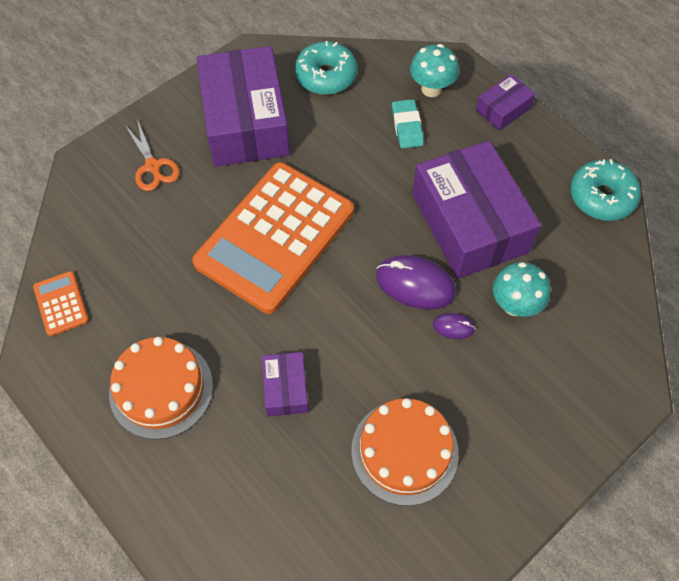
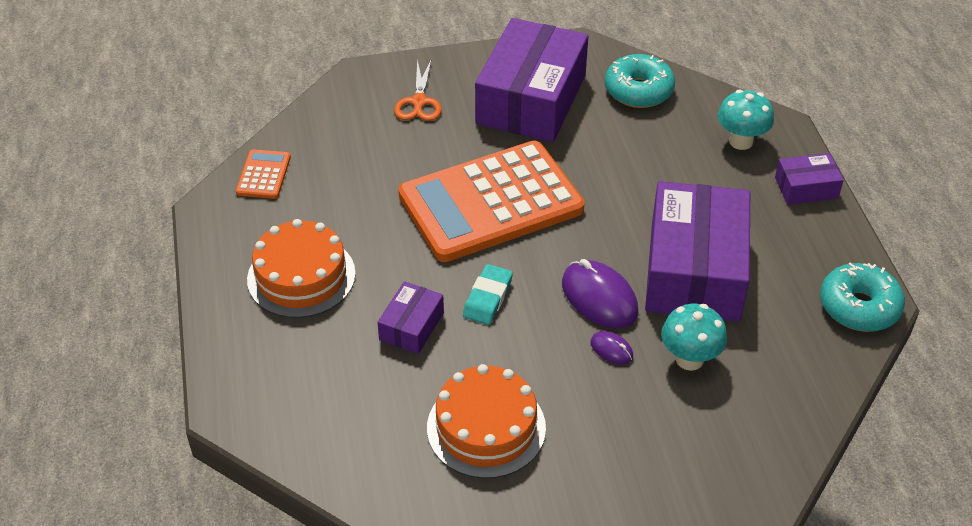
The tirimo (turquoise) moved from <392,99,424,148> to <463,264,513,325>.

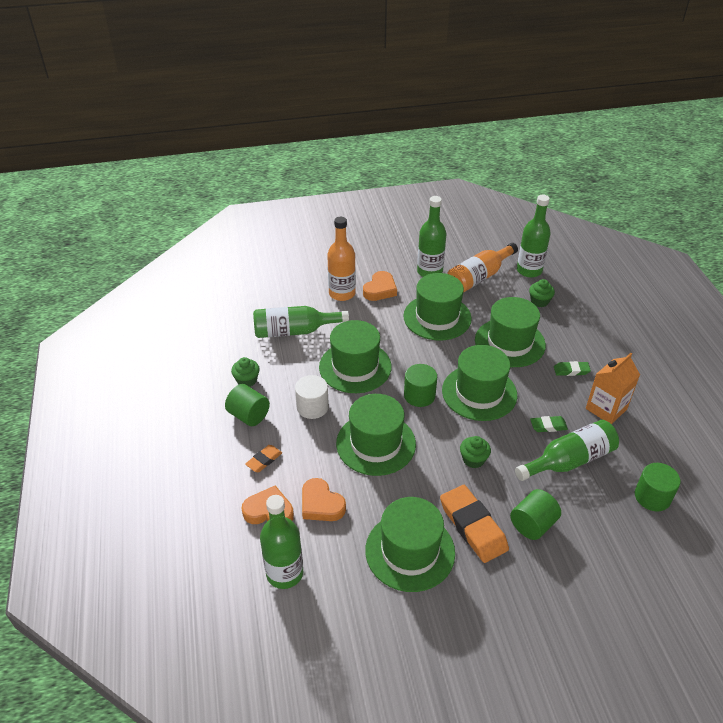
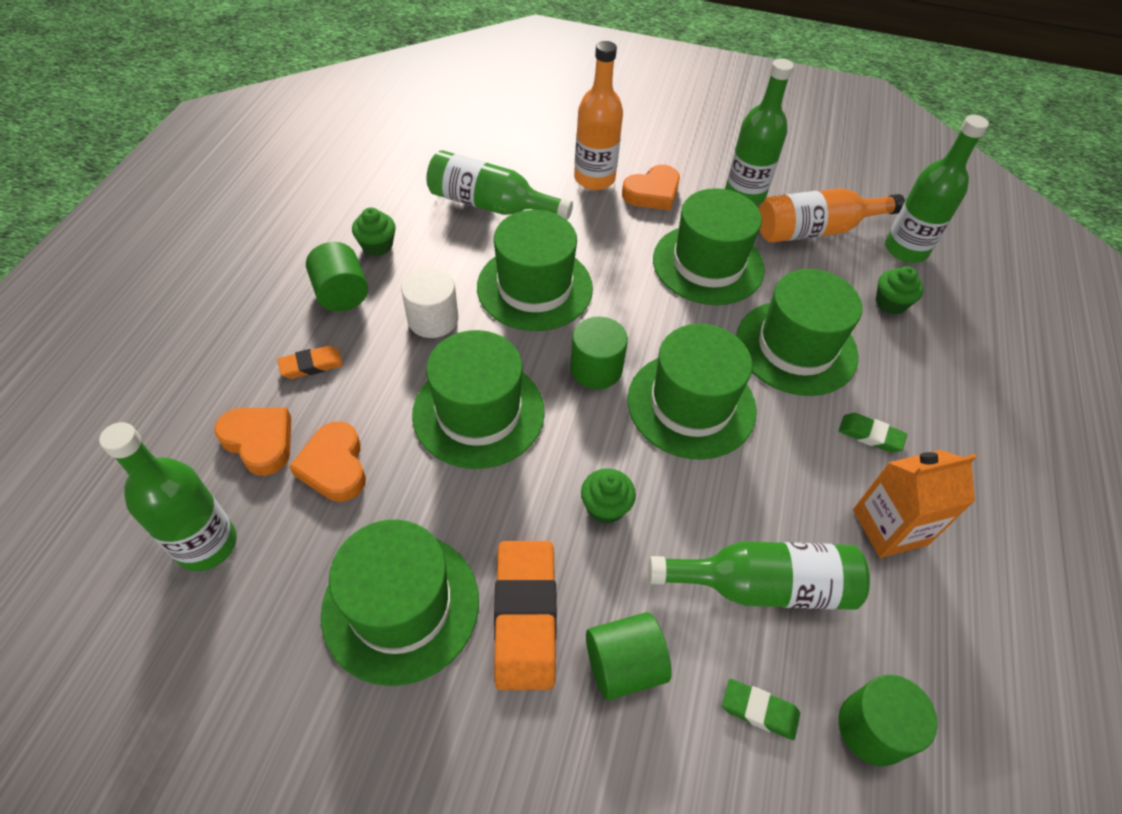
The tirimo (green) moved from <530,416,568,432> to <722,679,800,740>.

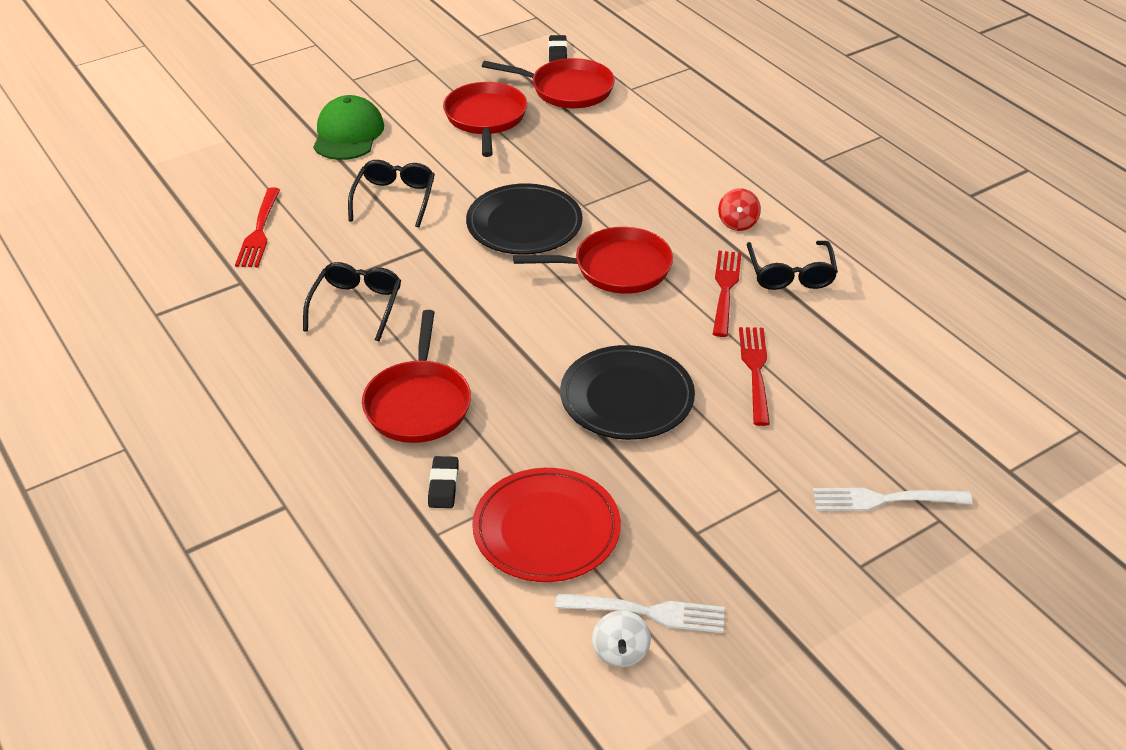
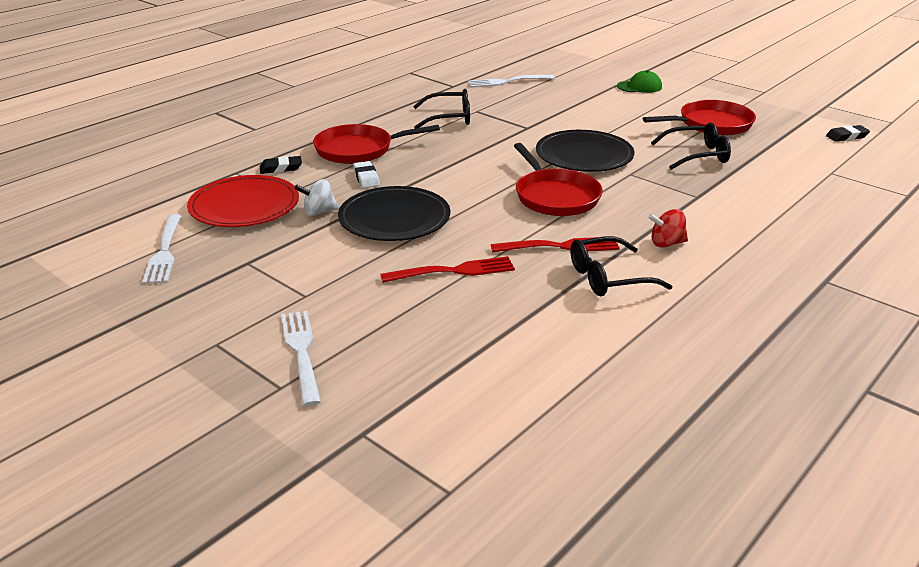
The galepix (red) at <482,58,615,108> disappeared.
The tirimo (white) at <353,161,380,188> appeared.
The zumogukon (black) moved from <348,160,435,227> to <651,123,731,170>.
The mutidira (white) moved from <592,610,651,667> to <294,179,339,216>.
The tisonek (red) at <235,187,280,267> became the tisonek (white) at <468,75,555,88>.
The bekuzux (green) at <313,95,384,160> changed to 0.64 times the size.

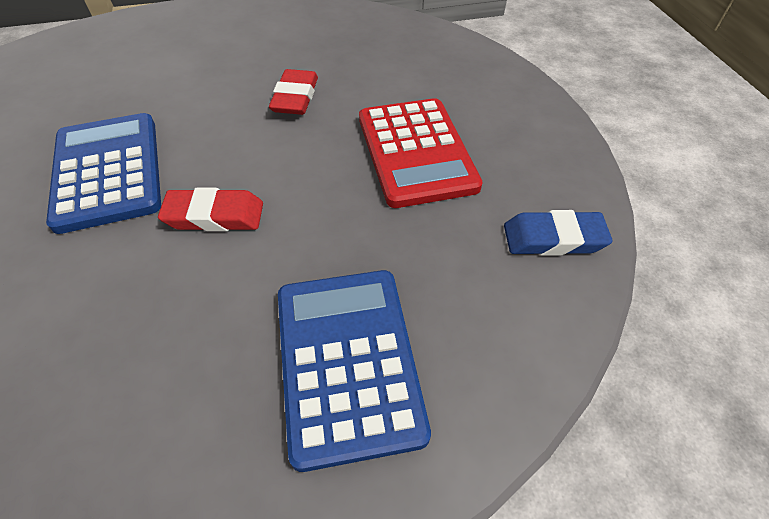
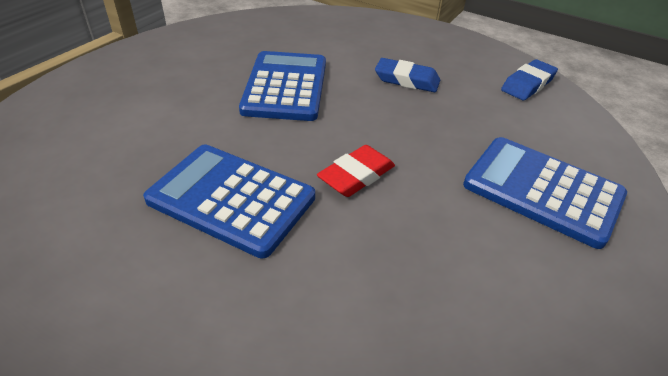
The tirimo (red) at <269,69,318,115> was replaced by the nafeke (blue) at <239,51,326,121>.
The nafeke (red) at <359,98,483,208> was replaced by the tirimo (blue) at <375,58,440,92>.

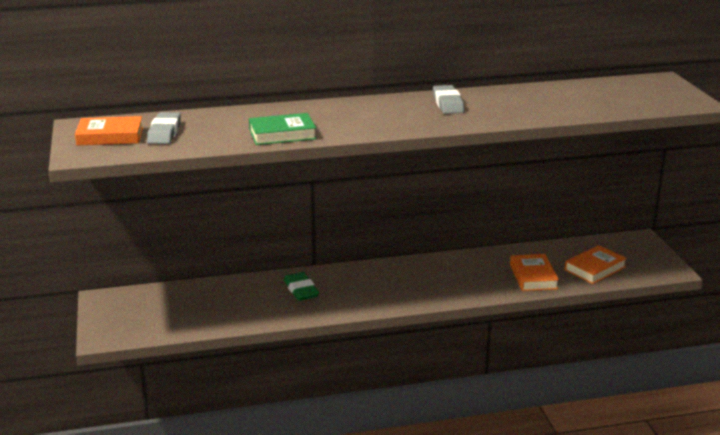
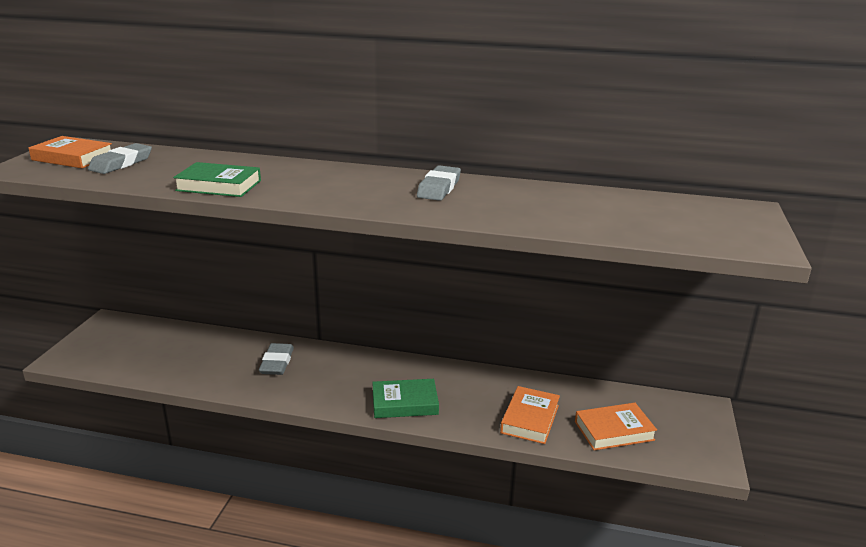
The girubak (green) at <372,379,439,418> appeared.
The tirimo (green) at <284,272,319,301> became the tirimo (grey) at <259,343,294,375>.

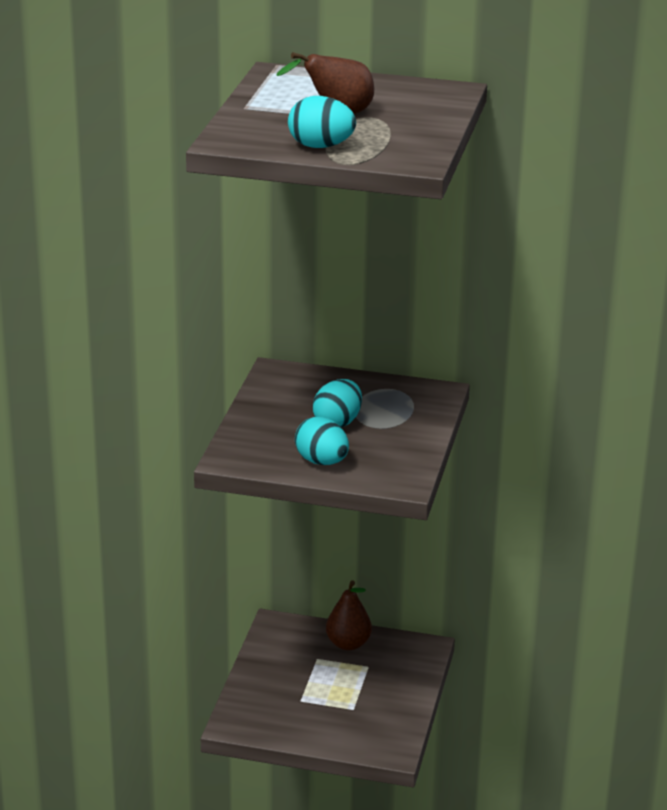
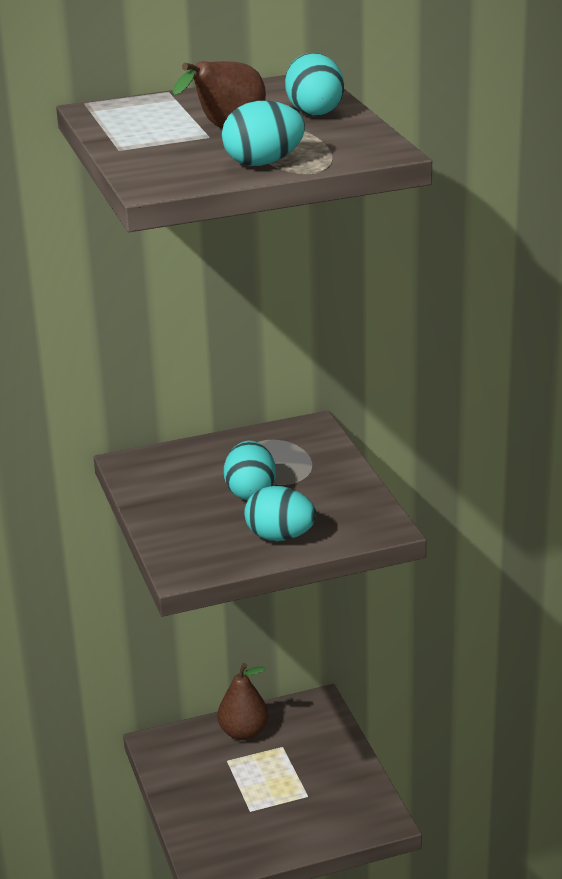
The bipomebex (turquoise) at <285,53,344,116> appeared.

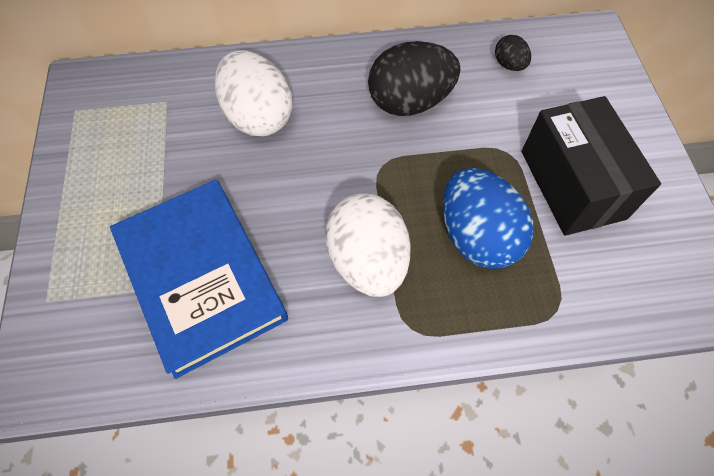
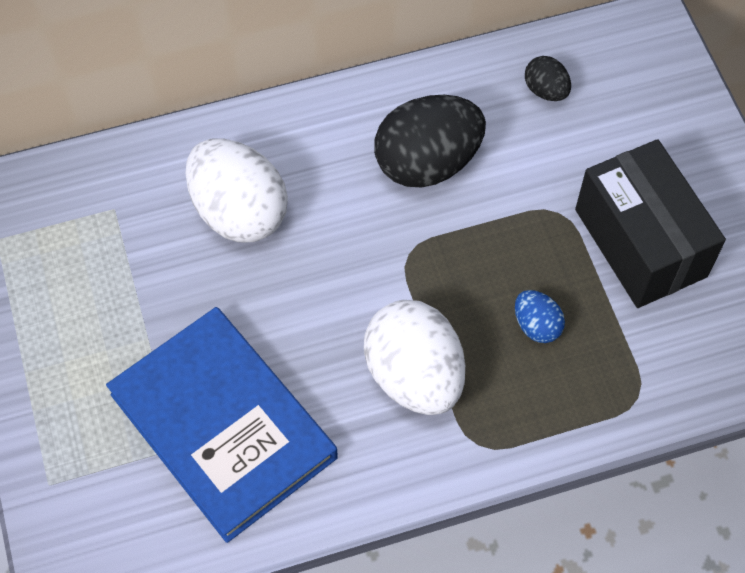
The bipomebex (blue) at <443,168,534,269> changed to 0.48 times the size.

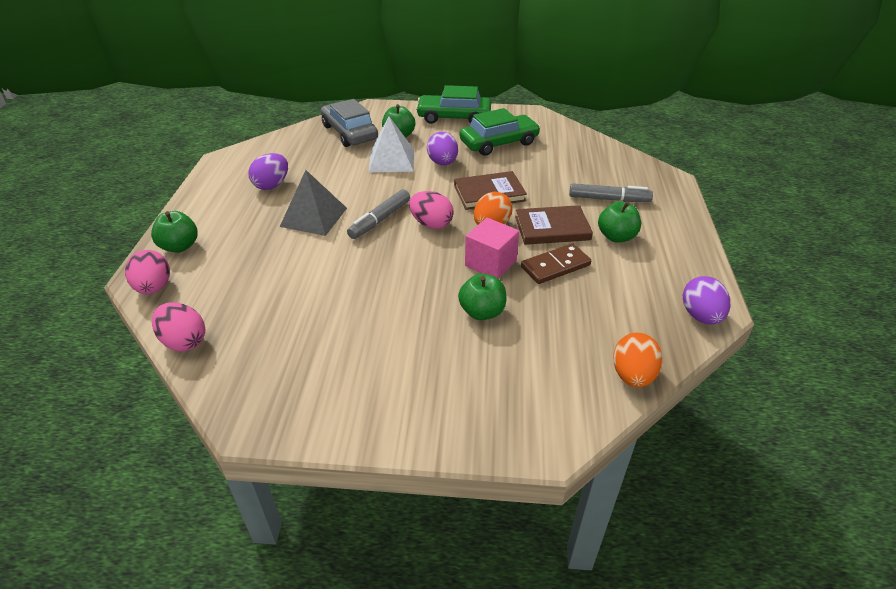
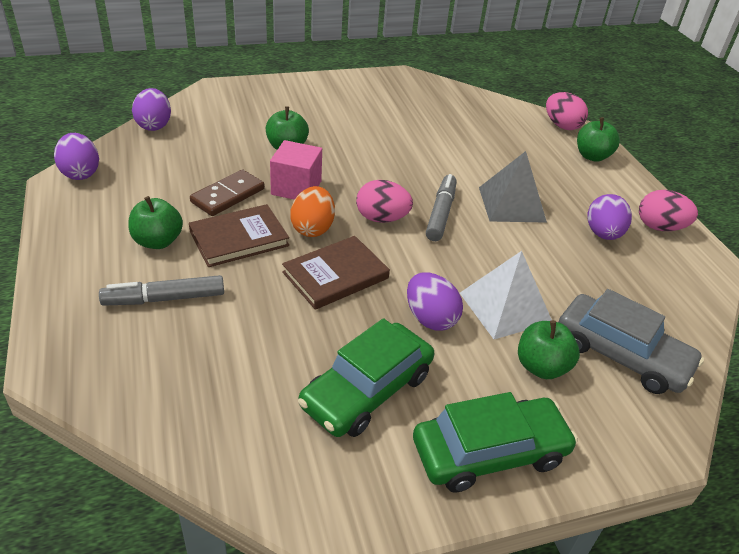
The bipomebex (pink) moved from <152,302,205,351> to <639,190,698,231>.
The bipomebex (orange) at <613,333,662,387> became the bipomebex (purple) at <132,88,171,131>.

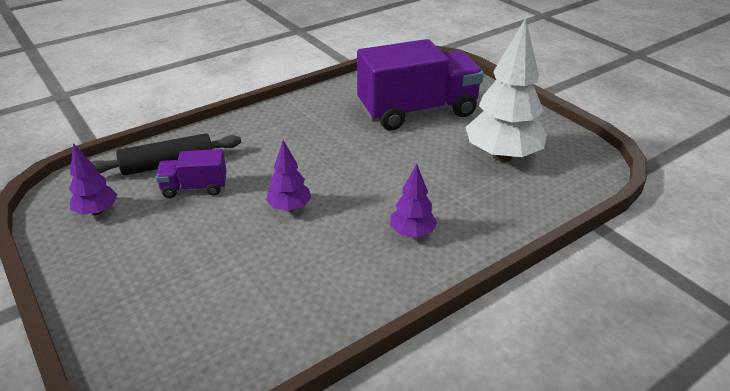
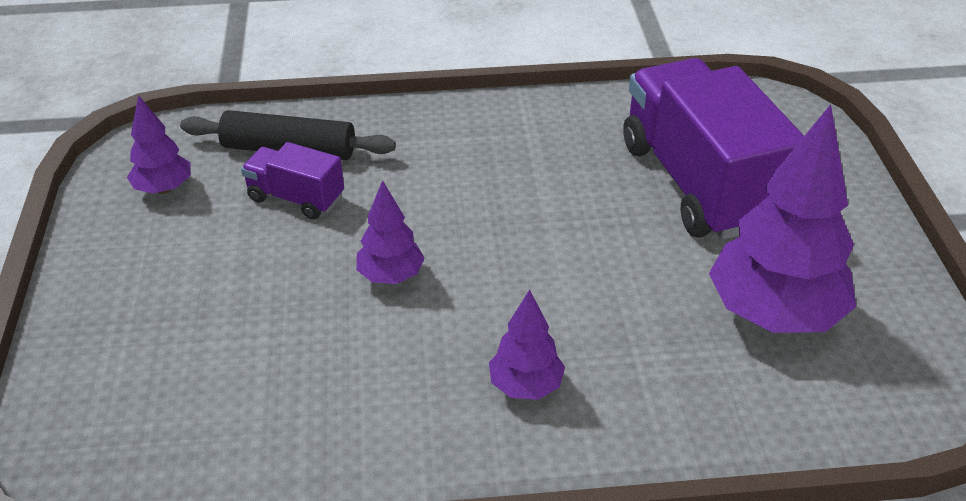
The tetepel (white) at <466,18,547,162> became the tetepel (purple) at <709,104,856,333>.
The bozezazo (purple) at <357,39,484,130> turned 120 degrees counterclockwise.

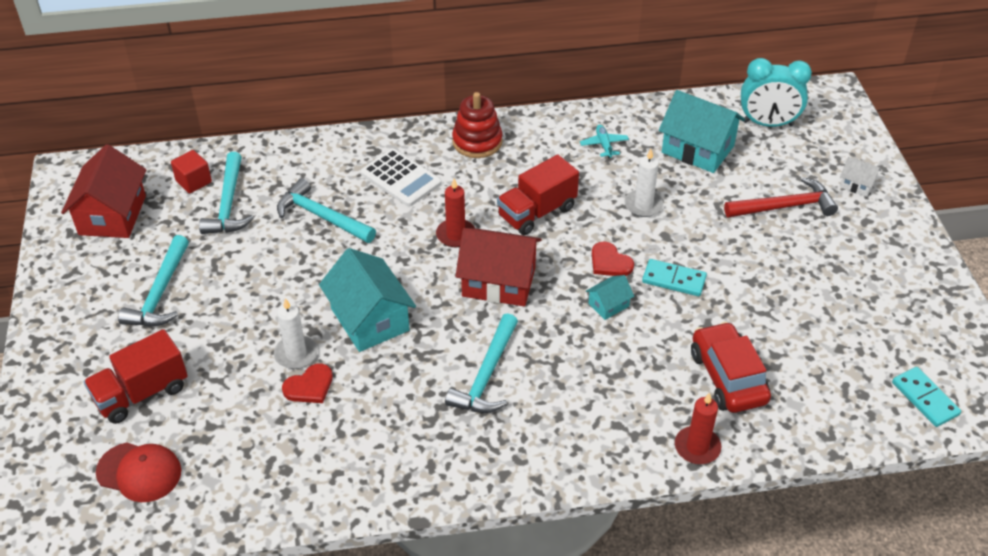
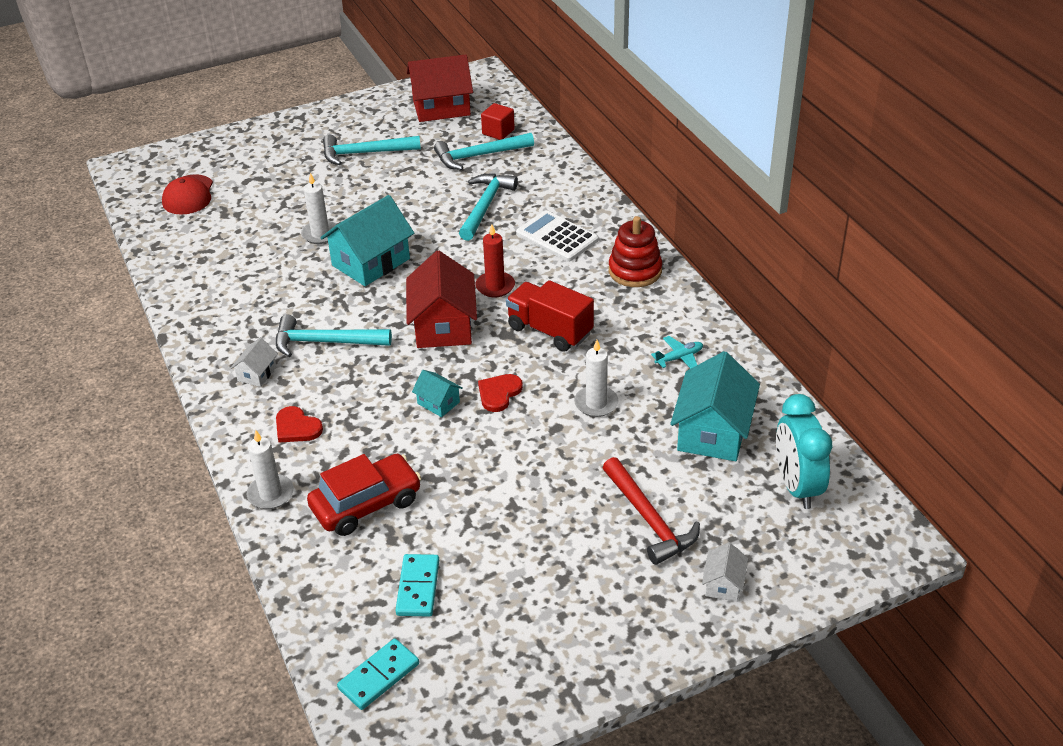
The bozezazo (red) at <84,329,188,424> disappeared.
The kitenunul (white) at <230,338,278,387> appeared.
The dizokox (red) moved from <282,363,333,403> to <276,406,323,442>.
The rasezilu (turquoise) moved from <642,259,707,296> to <395,554,439,617>.
The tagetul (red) at <675,393,721,464> became the tagetul (white) at <247,430,294,509>.
The nafeke (white) at <360,149,442,207> turned 105 degrees clockwise.

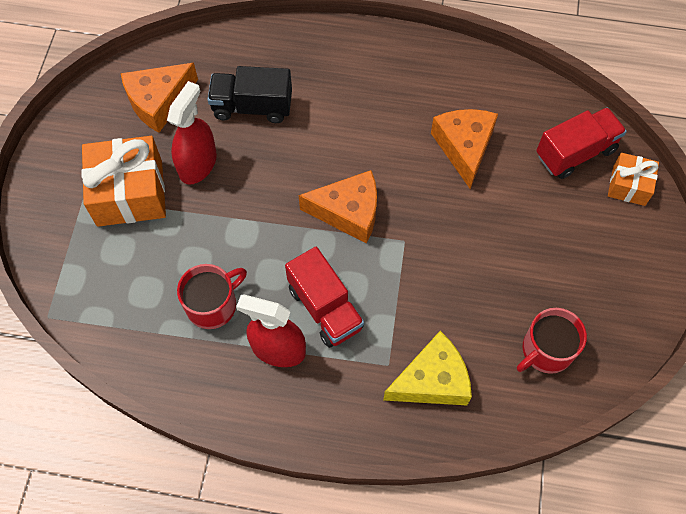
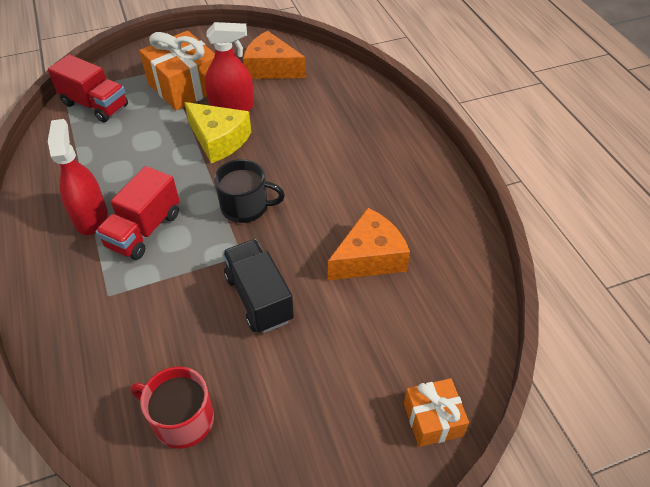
The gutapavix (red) at <177,264,247,329> disappeared.
The bozezazo (black) moved from <207,66,292,123> to <223,239,294,333>.
The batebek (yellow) moved from <383,331,472,405> to <184,102,251,163>.
The bozezazo (red) moved from <536,107,627,179> to <48,54,128,122>.
The batebek (orange) at <299,170,377,244> was replaced by the gutapavix (black) at <214,159,285,223>.

